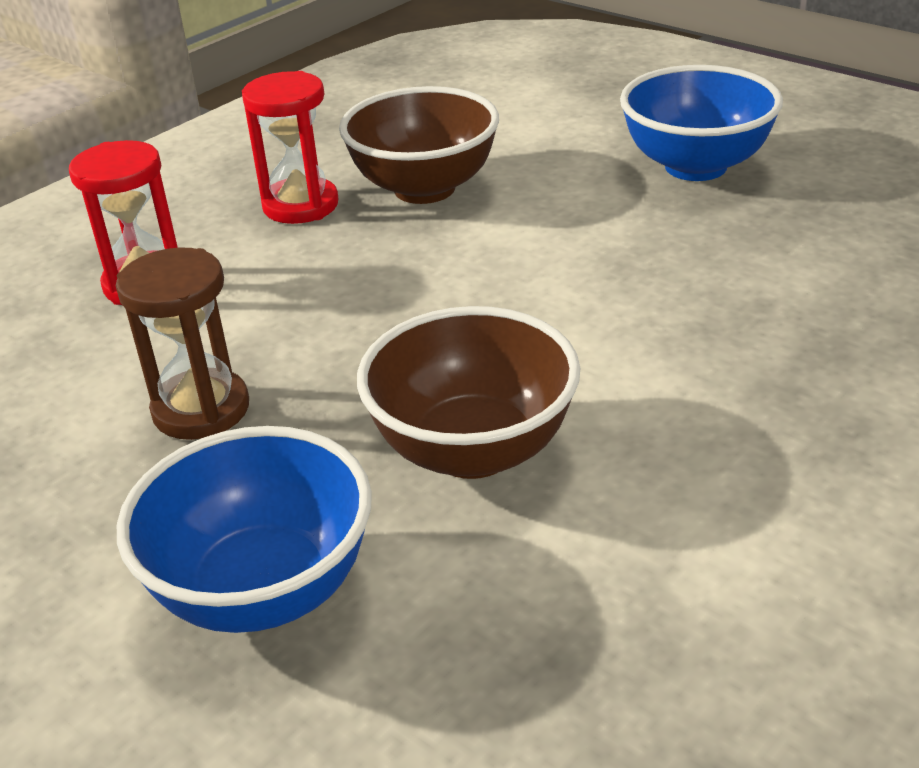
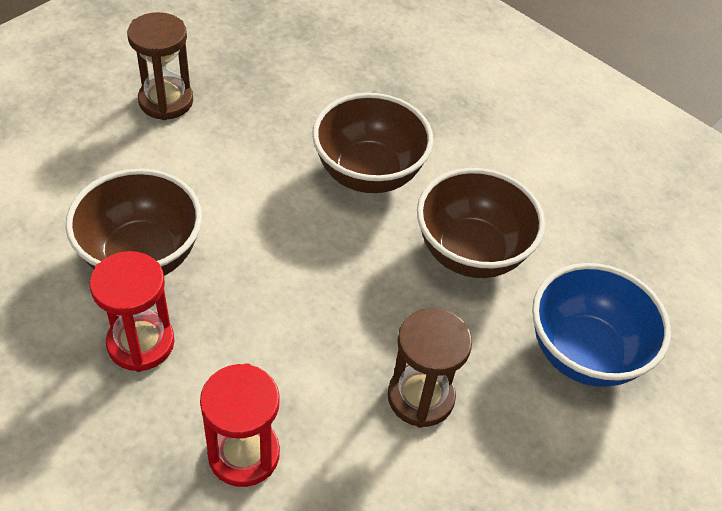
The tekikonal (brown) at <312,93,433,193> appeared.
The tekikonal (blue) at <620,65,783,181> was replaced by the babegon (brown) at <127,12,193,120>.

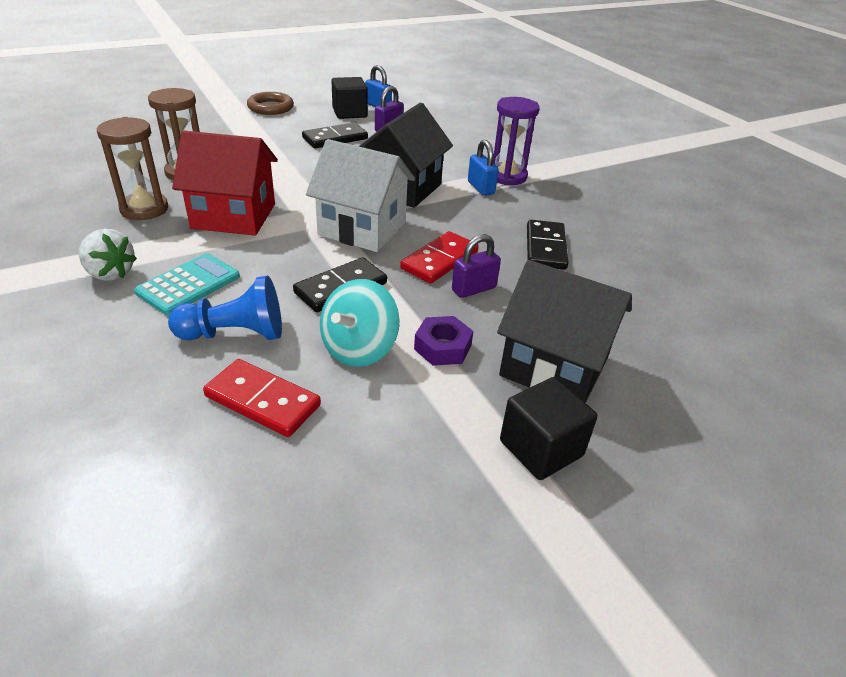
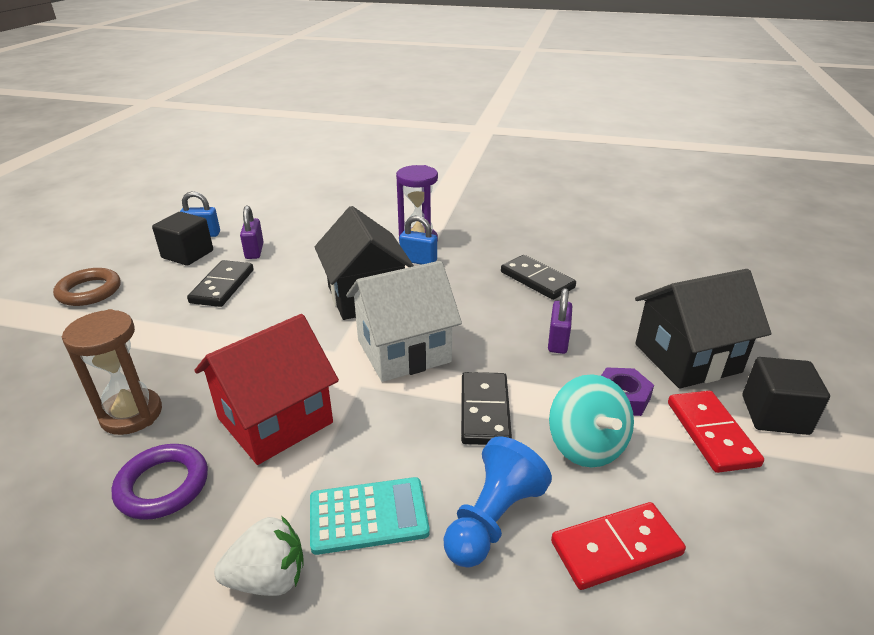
The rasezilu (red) moved from <400,231,479,283> to <668,391,764,473>.
The babegon (brown) at <97,117,168,220> was replaced by the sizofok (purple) at <112,444,208,520>.
The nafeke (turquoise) at <134,253,240,315> turned 90 degrees clockwise.

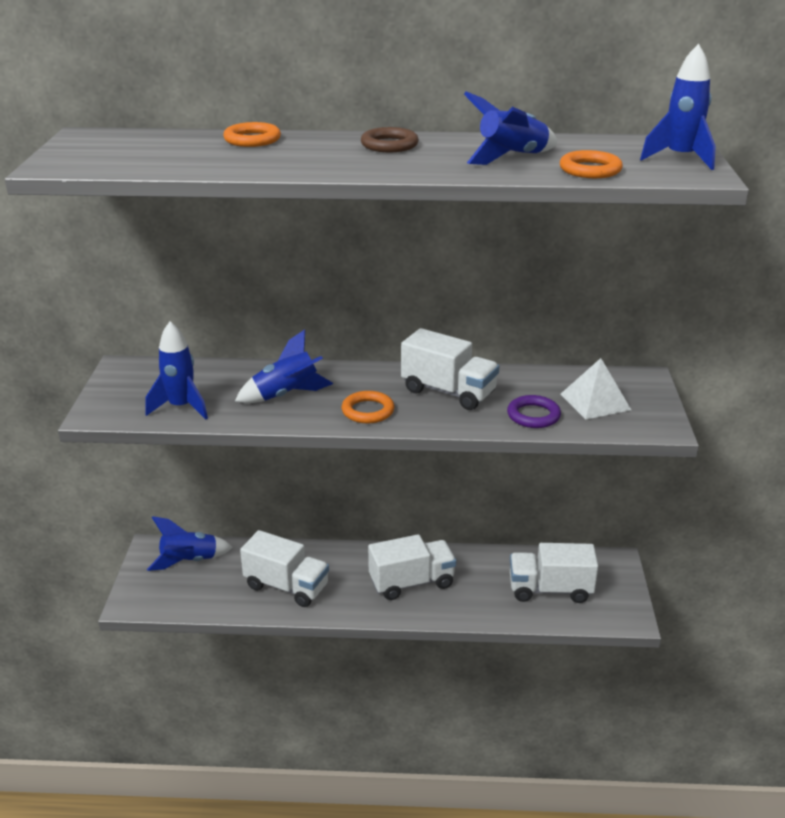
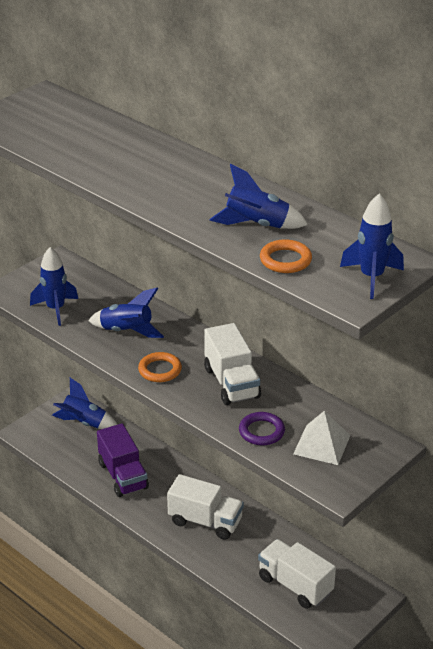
The sizofok (orange) at <223,122,281,147> disappeared.
The sizofok (brown) at <361,127,419,152> disappeared.
The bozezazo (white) at <240,530,329,607> became the bozezazo (purple) at <97,424,149,497>.

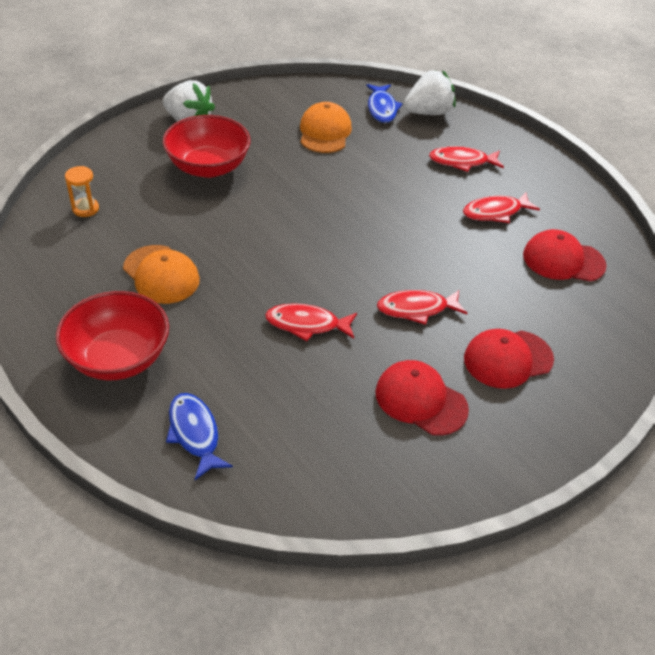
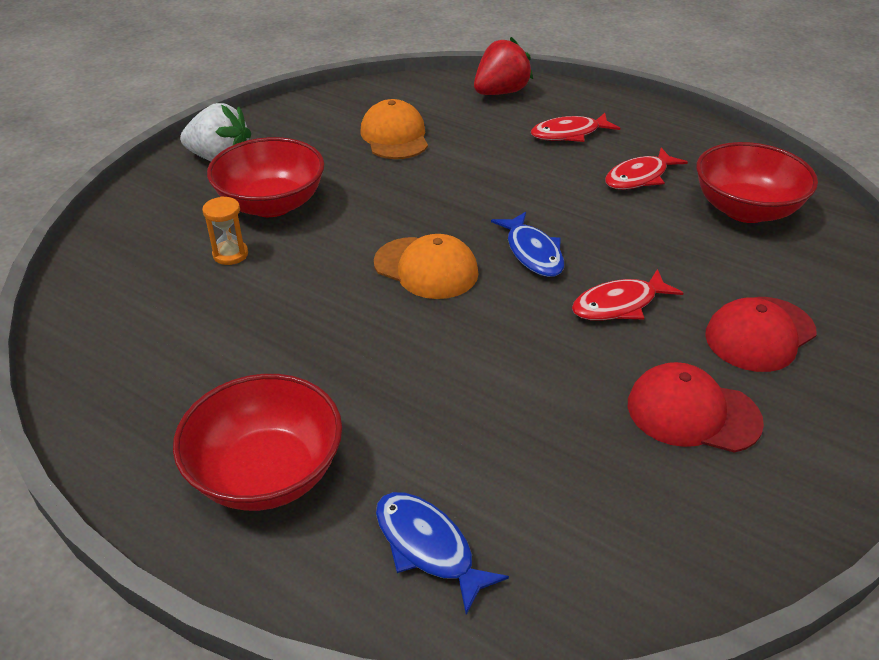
The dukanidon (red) at <265,303,357,341> disappeared.
The babegon (orange) moved from <65,166,99,217> to <202,196,248,265>.
The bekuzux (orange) moved from <123,245,200,304> to <374,234,479,299>.
The dukanidon (blue) moved from <366,84,403,123> to <491,212,564,277>.
The bekuzux (red) at <523,229,607,282> was replaced by the tekikonal (red) at <696,142,818,223>.
The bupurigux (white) at <404,70,456,115> became the bupurigux (red) at <474,37,533,95>.

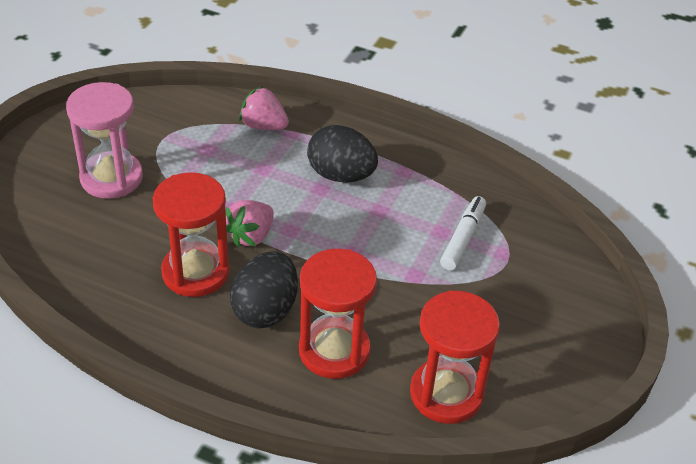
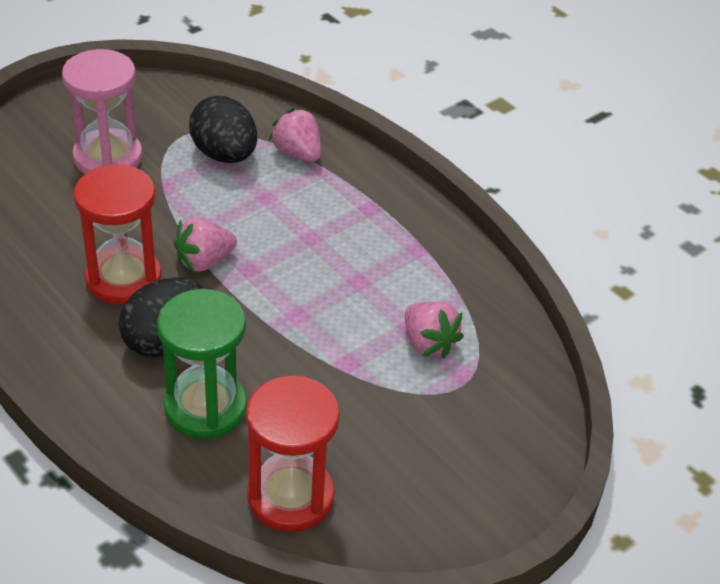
The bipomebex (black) moved from <307,125,378,183> to <189,96,257,163>.
The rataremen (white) at <440,196,486,271> was replaced by the bupurigux (pink) at <405,302,464,358>.
The babegon (red) at <299,249,377,379> became the babegon (green) at <157,289,247,439>.

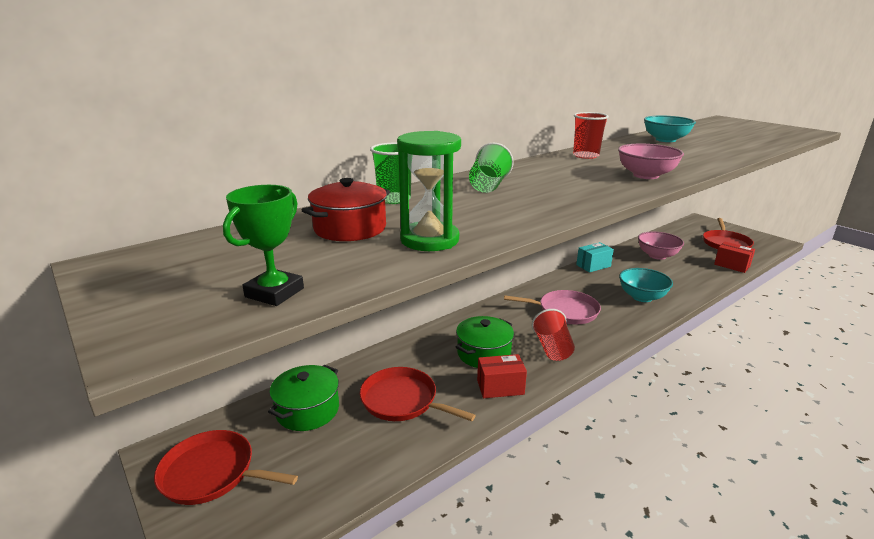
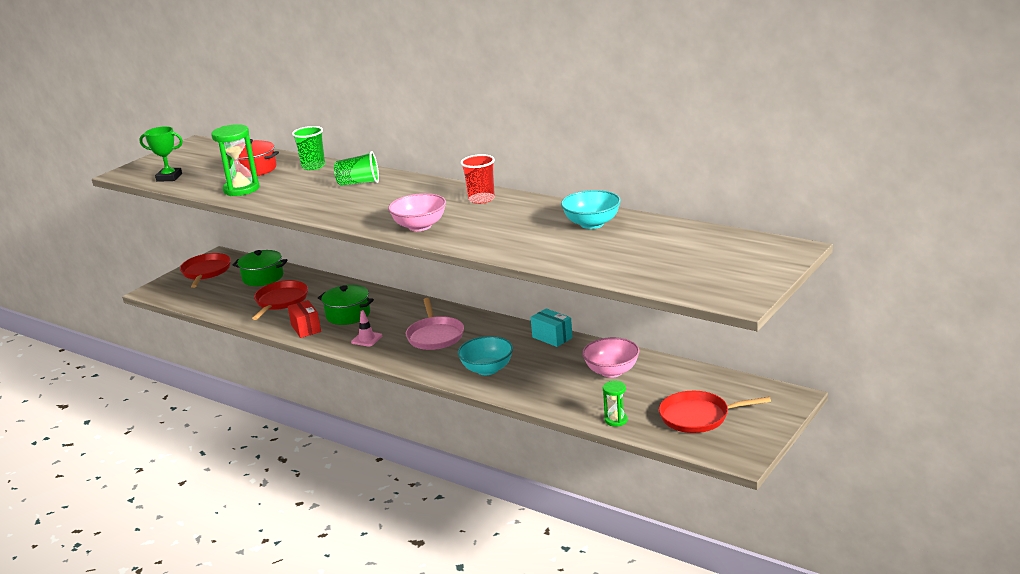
The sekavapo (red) at <532,309,575,361> was replaced by the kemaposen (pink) at <351,310,382,346>.
The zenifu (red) at <714,242,755,273> was replaced by the babegon (green) at <603,381,628,427>.

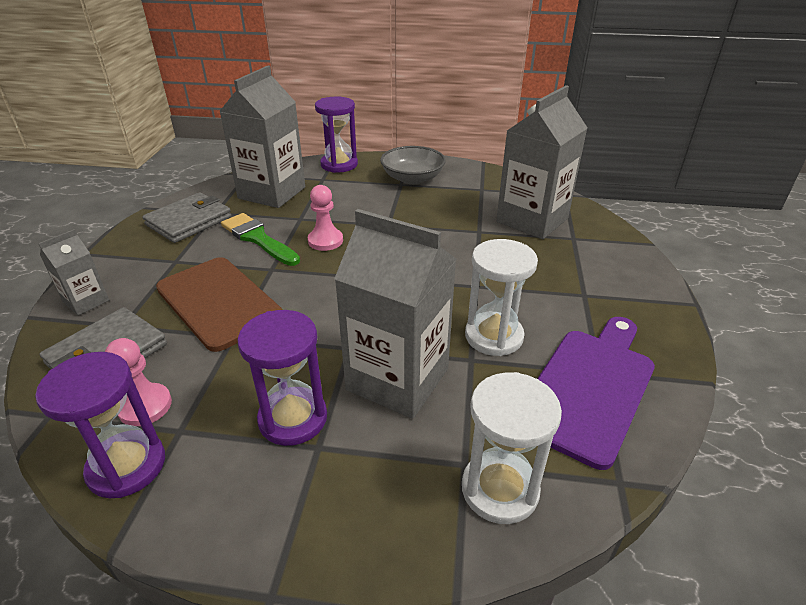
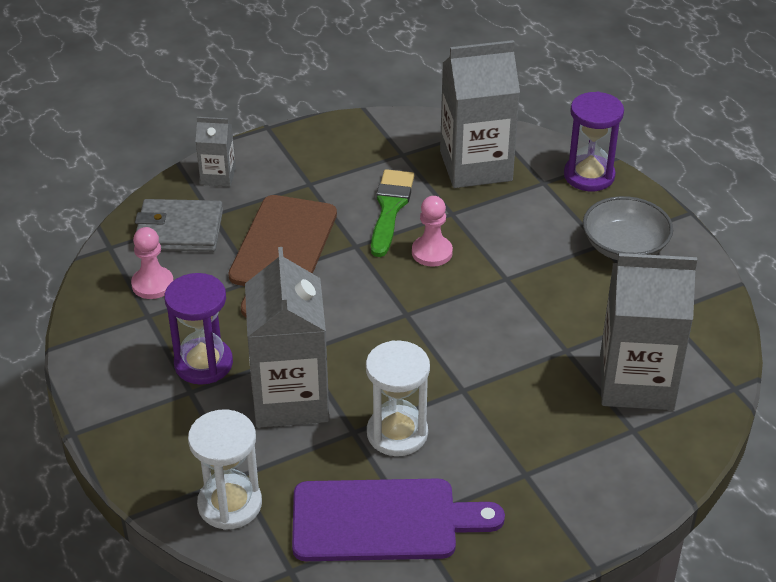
The babegon (purple) at <35,352,165,498> disappeared.
The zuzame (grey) at <142,192,232,243> disappeared.

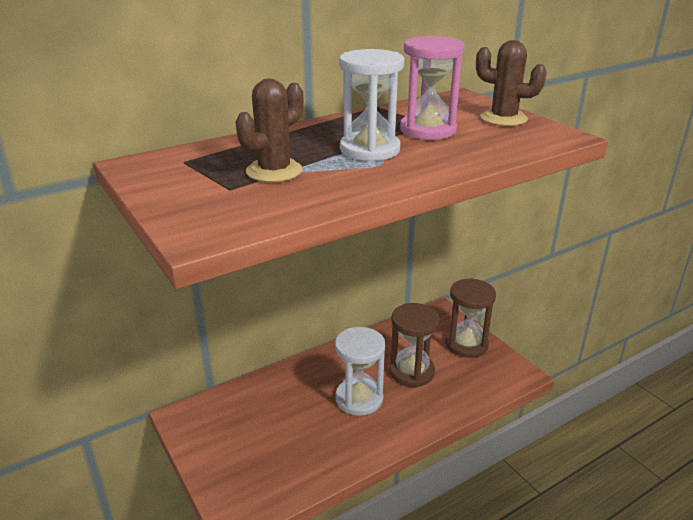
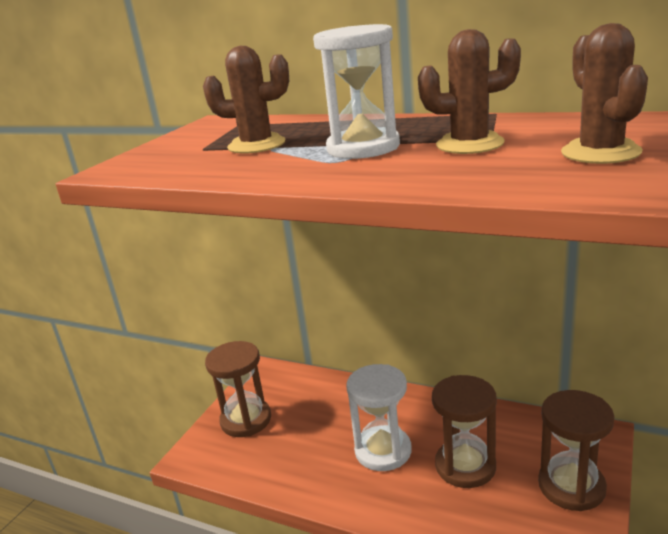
The babegon (brown) at <205,341,271,437> appeared.
The babegon (pink) at <400,36,465,140> was replaced by the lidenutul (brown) at <418,29,521,154>.

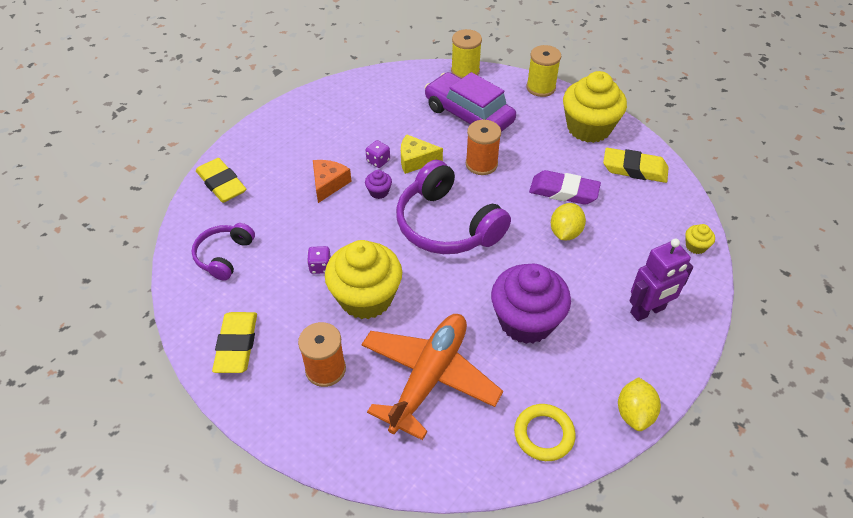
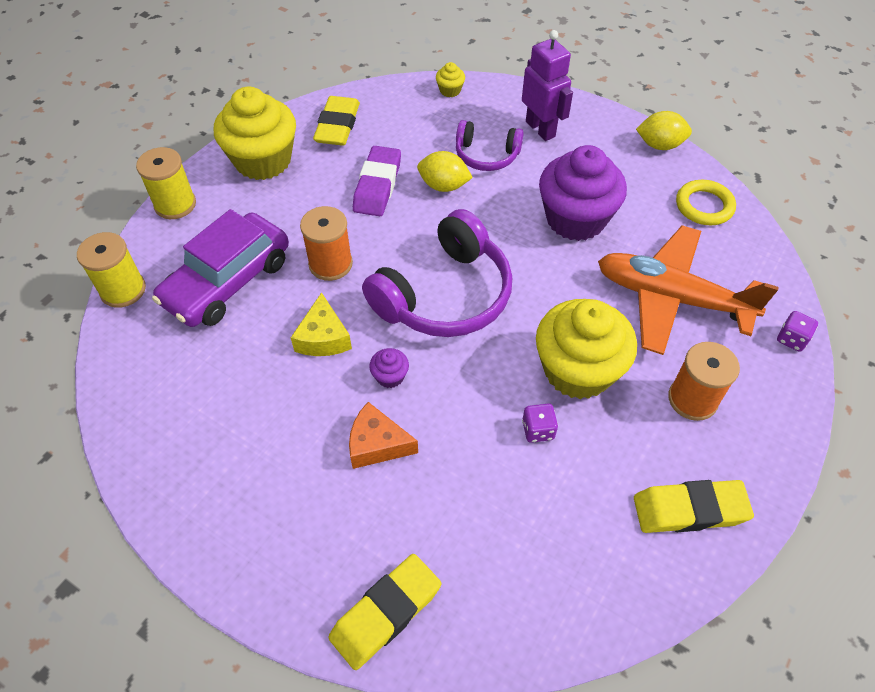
The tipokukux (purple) moved from <192,223,255,281> to <456,120,524,171>.
The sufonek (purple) moved from <366,140,390,168> to <777,311,818,352>.

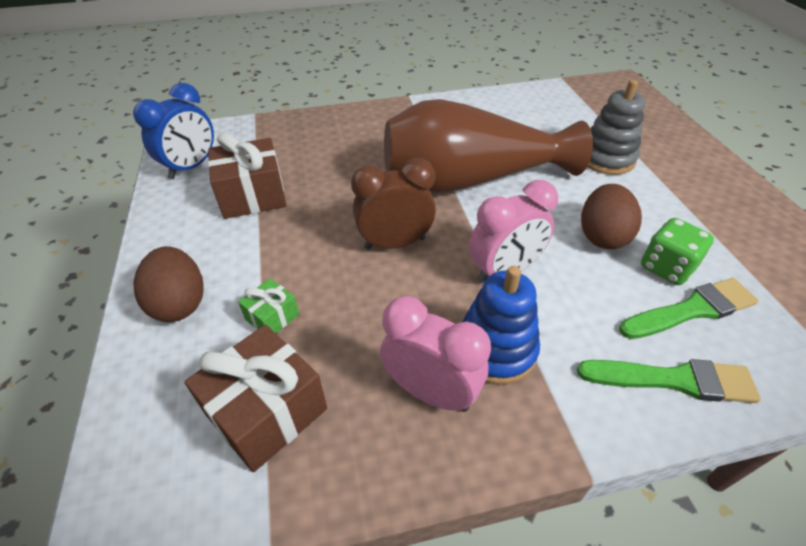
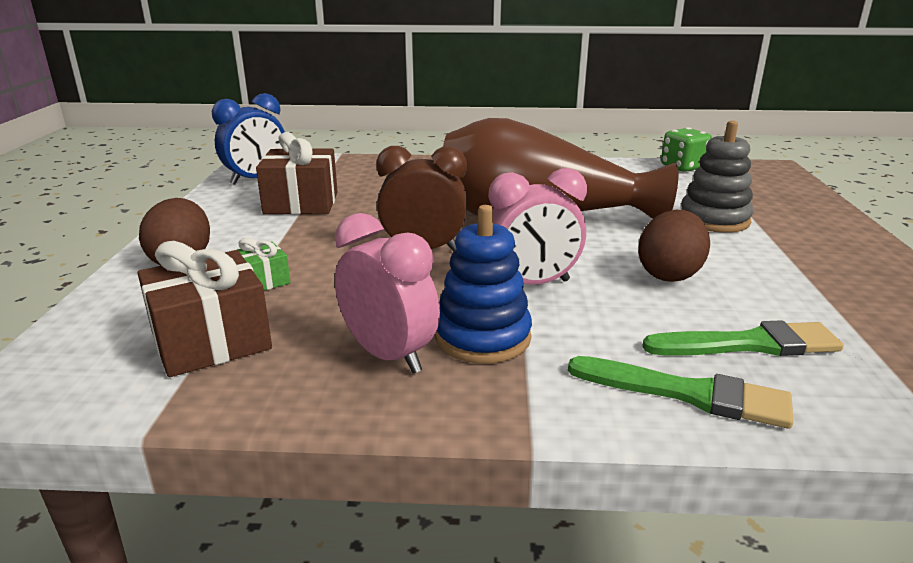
The sufonek (green) moved from <641,218,714,285> to <661,127,712,172>.

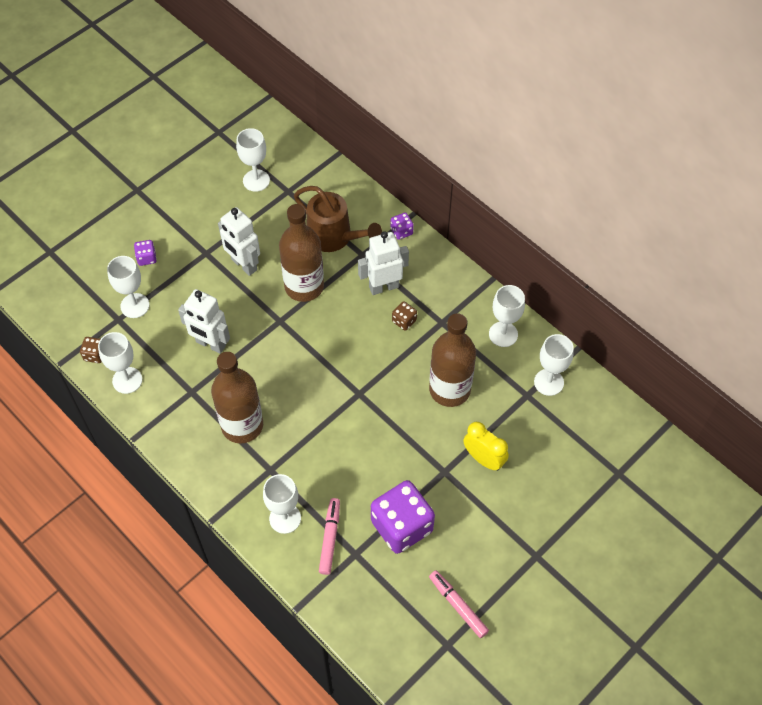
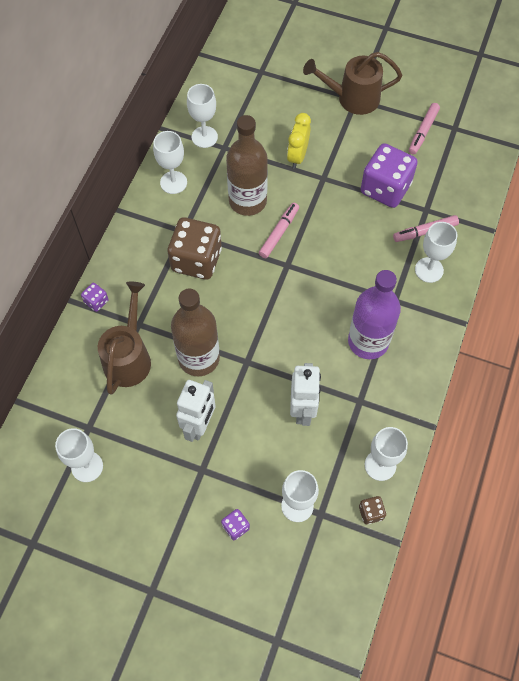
The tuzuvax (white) at <358,231,409,295> disappeared.
The rataremen (pink) at <259,203,299,258> appeared.
The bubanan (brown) at <303,52,402,115> appeared.
The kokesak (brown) at <211,352,263,443> became the kokesak (purple) at <348,270,401,359>.
The sufonek (brown) at <392,301,417,331> changed to 2.30 times the size.

